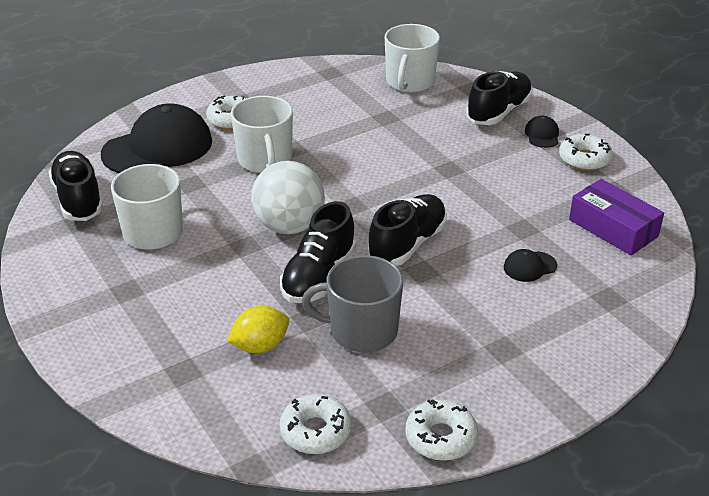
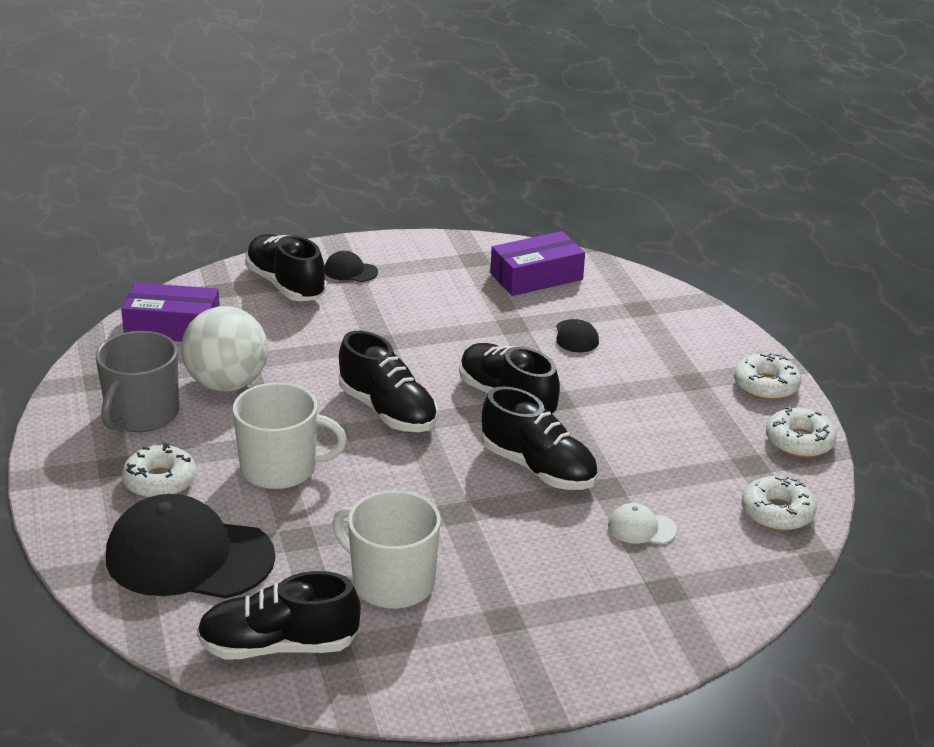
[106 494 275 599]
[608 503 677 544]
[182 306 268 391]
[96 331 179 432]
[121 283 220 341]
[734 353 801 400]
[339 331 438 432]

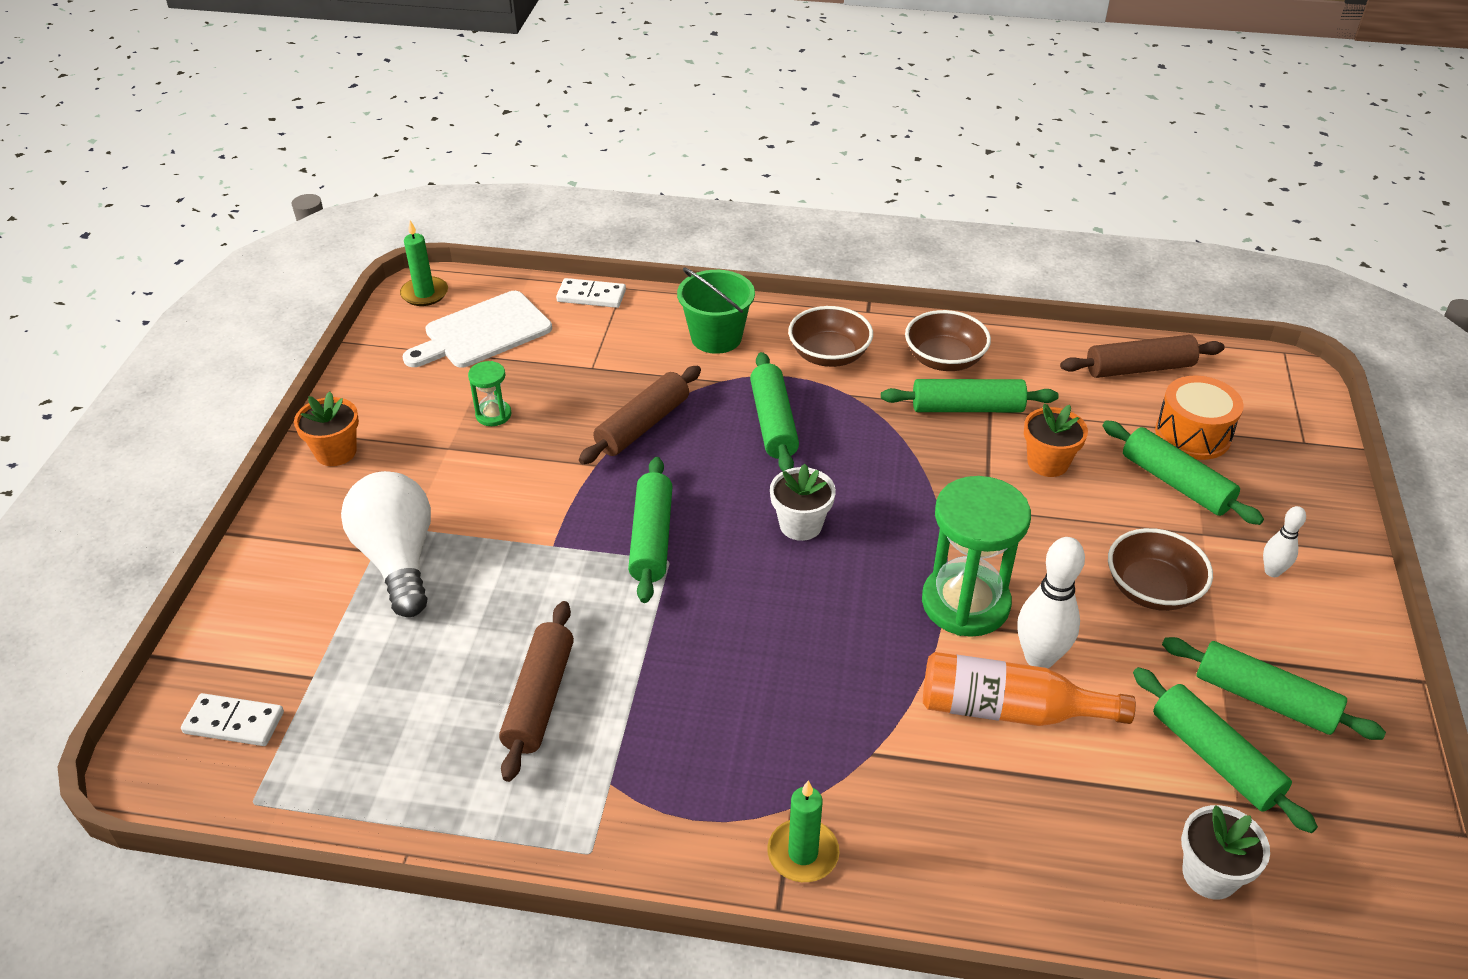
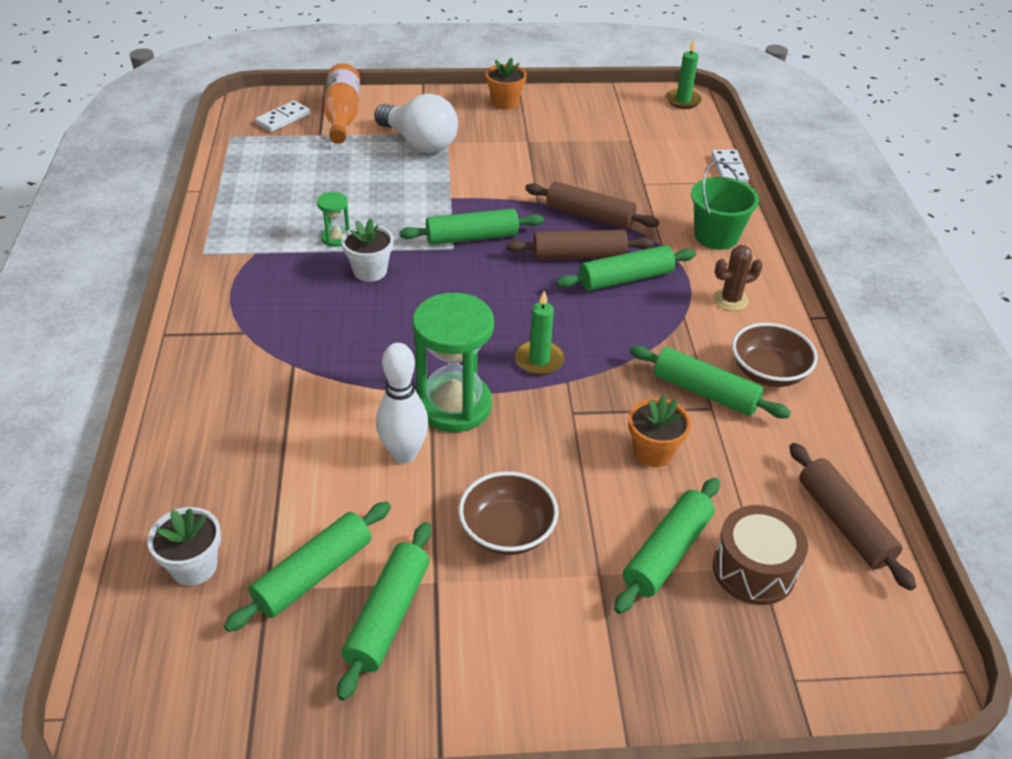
[255 101 310 132]
[374 94 458 153]
[403 291 552 368] (first image)
[317 192 350 247]
[506 230 654 260]
[515 291 564 375]
[341 218 394 282]
[713 245 763 311]
[630 346 791 418]
[324 63 360 144]
[713 505 808 605]
[1263 506 1306 577] (first image)

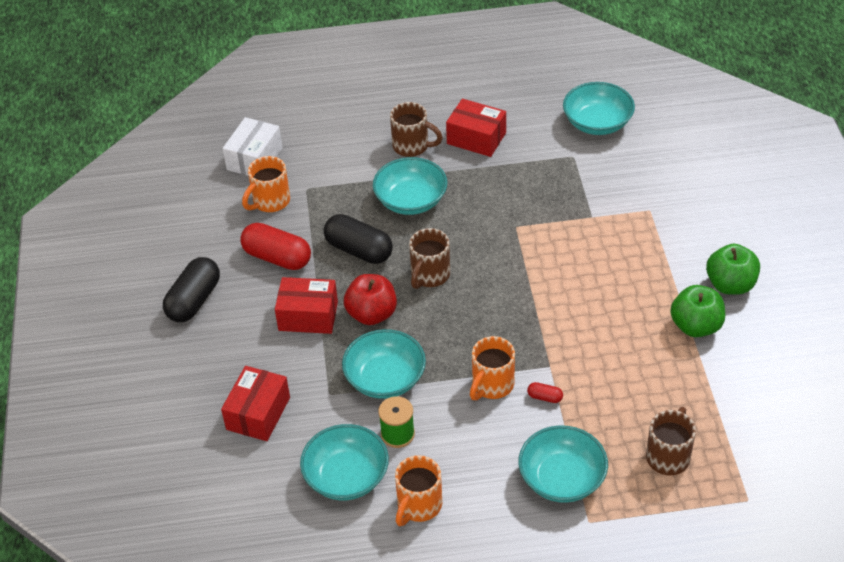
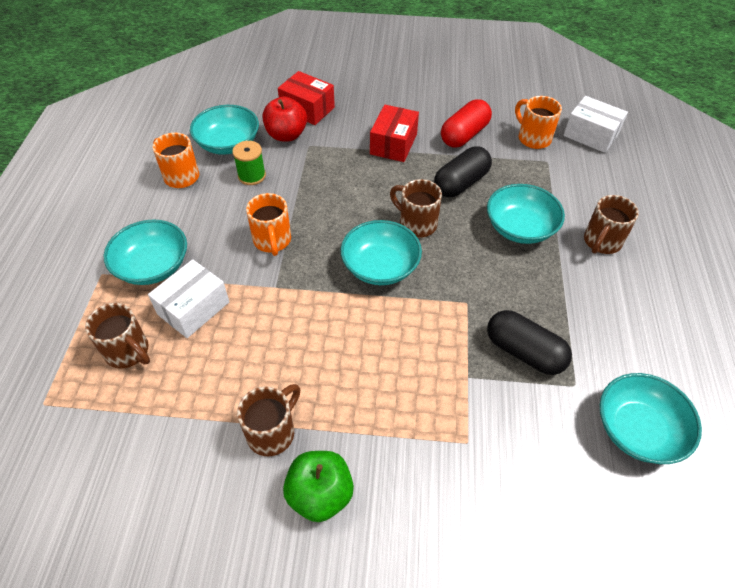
[487 310 572 375]
[341 220 422 285]
[262 97 307 141]
[446 99 506 157] (first image)
[246 193 291 256]
[527 382 563 403] (first image)
[237 384 300 457]
[148 259 229 338]

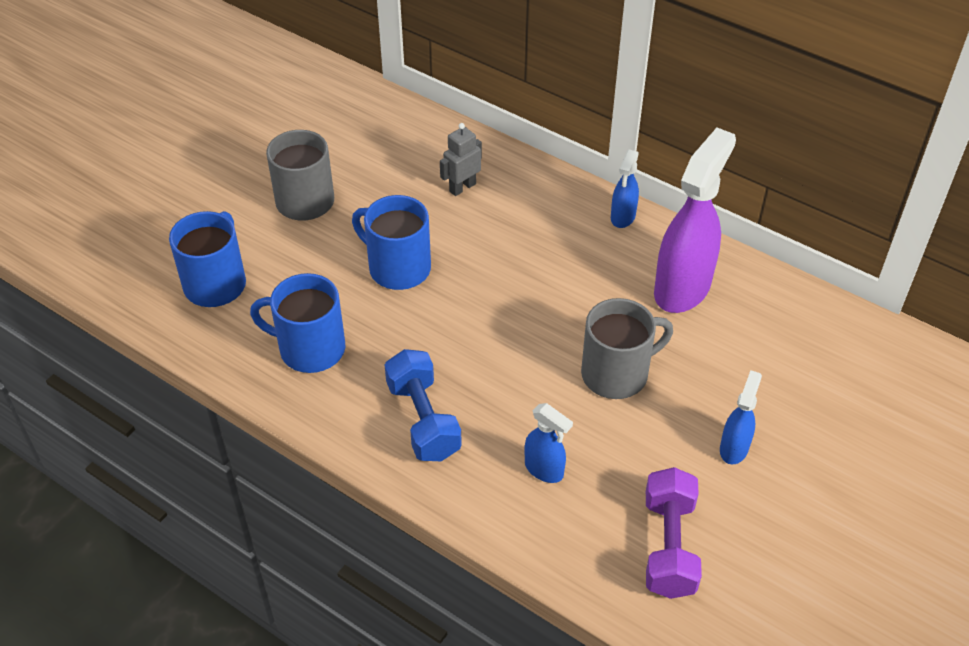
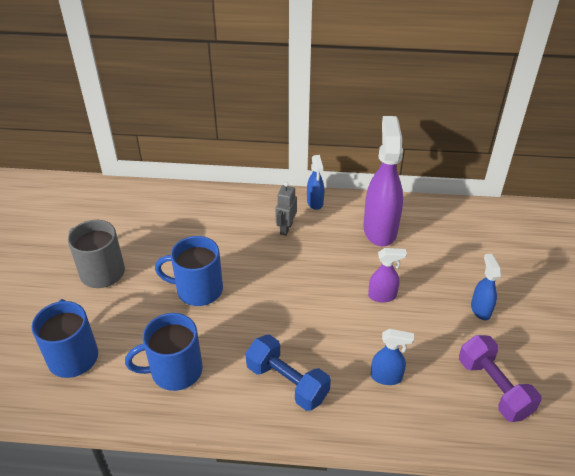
[275 182 297 236]
[368 248 407 303]

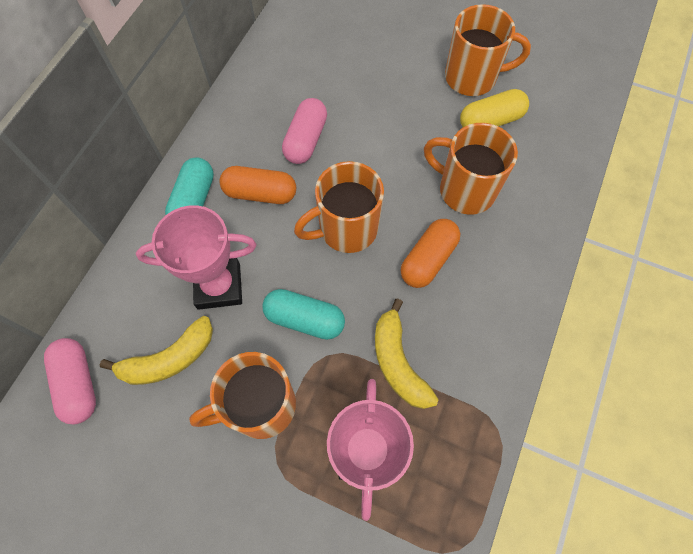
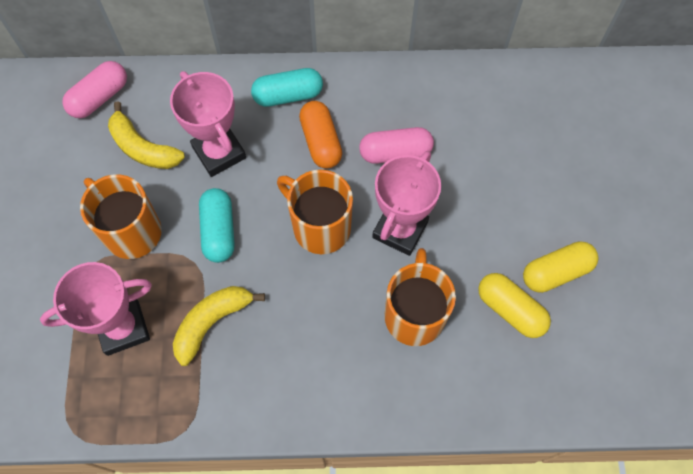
[401 219 460 288] (first image)
[523 241 598 293]
[372 151 441 256]

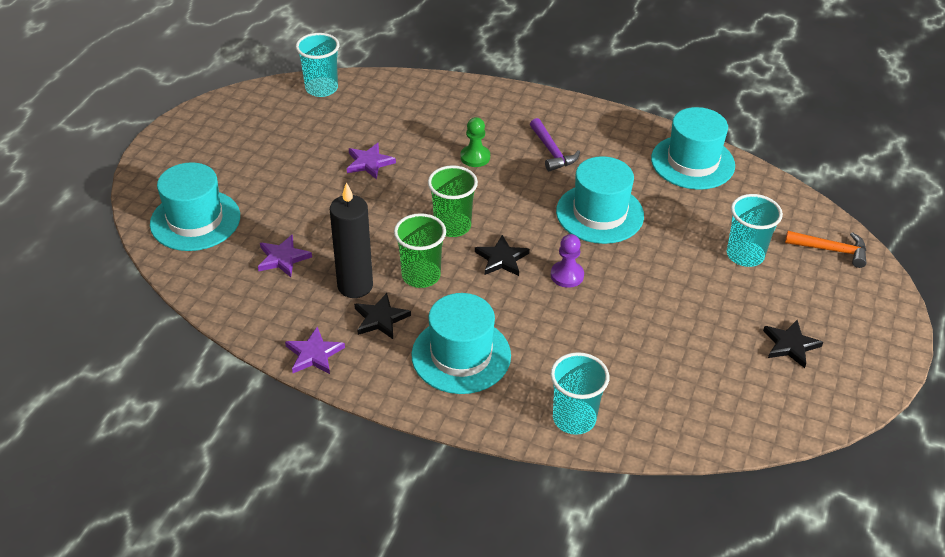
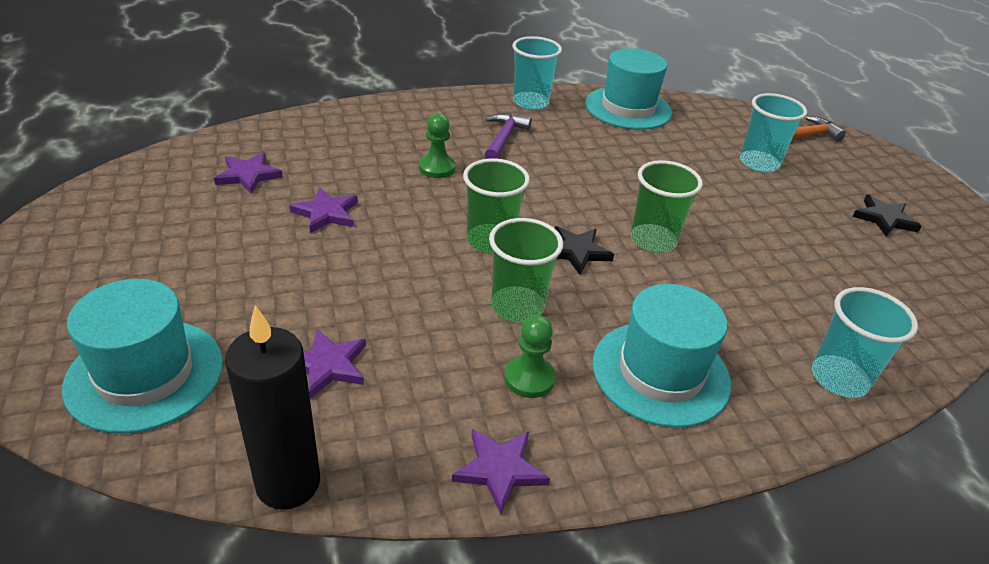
[512 36 562 110]
[225 305 320 510]
[504 315 556 398]
[485 113 532 159]
[631 160 703 253]
[556 156 644 244] (first image)
[214 152 283 194]

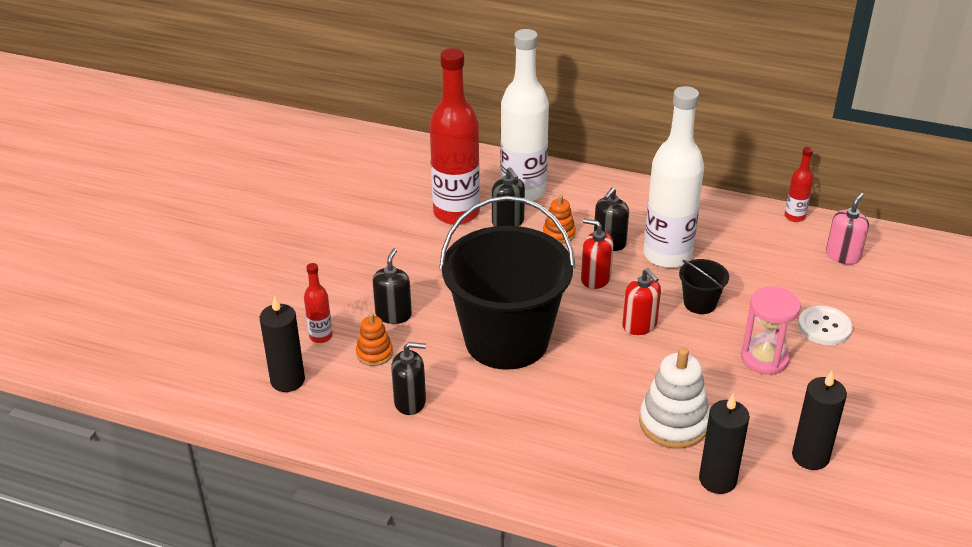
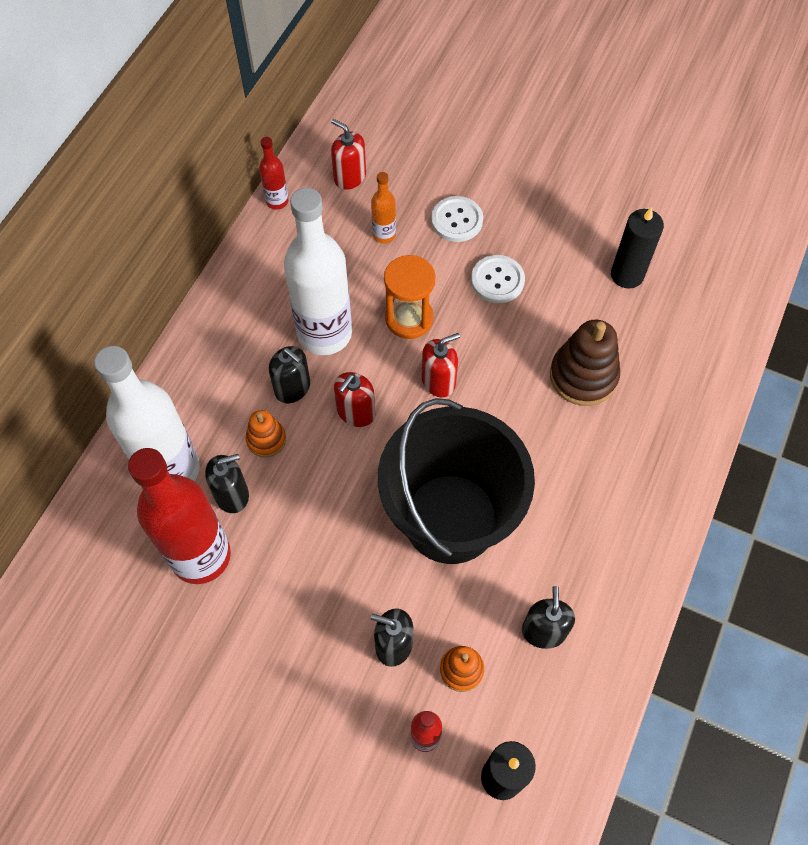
[550 320 620 406]
[384 255 436 339]
[699 394 750 494] (first image)
[471 255 525 303]
[331 119 366 190]
[371 172 396 243]

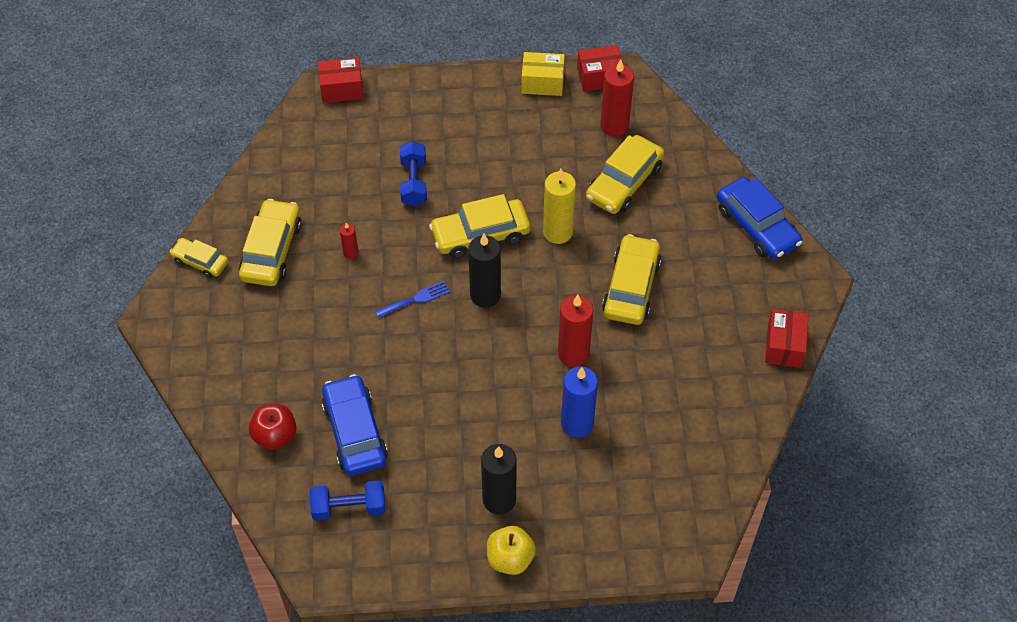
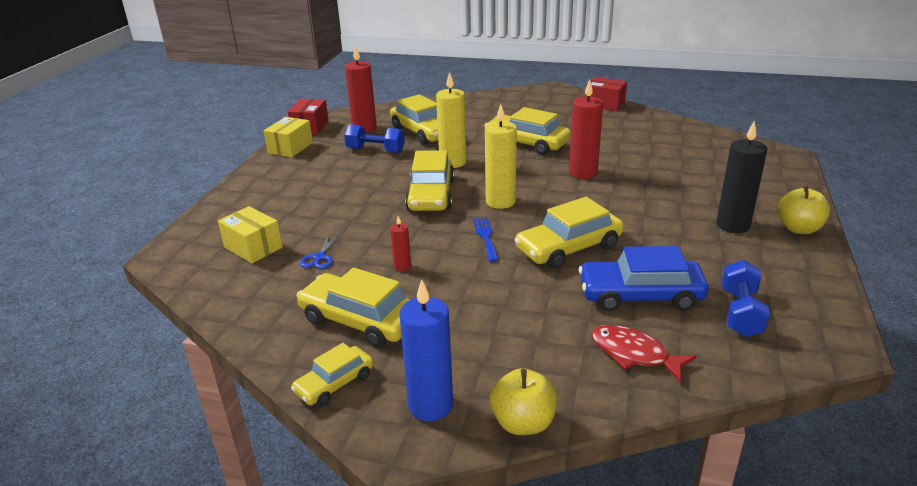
[592 325 697 383]
[318 57 364 103] (first image)
[344 124 405 153]
[485 104 517 209]
[399 279 453 421]
[717 177 802 260] (first image)
[218 206 283 263]
[300 233 339 269]
[490 368 557 435]
[514 197 624 269]

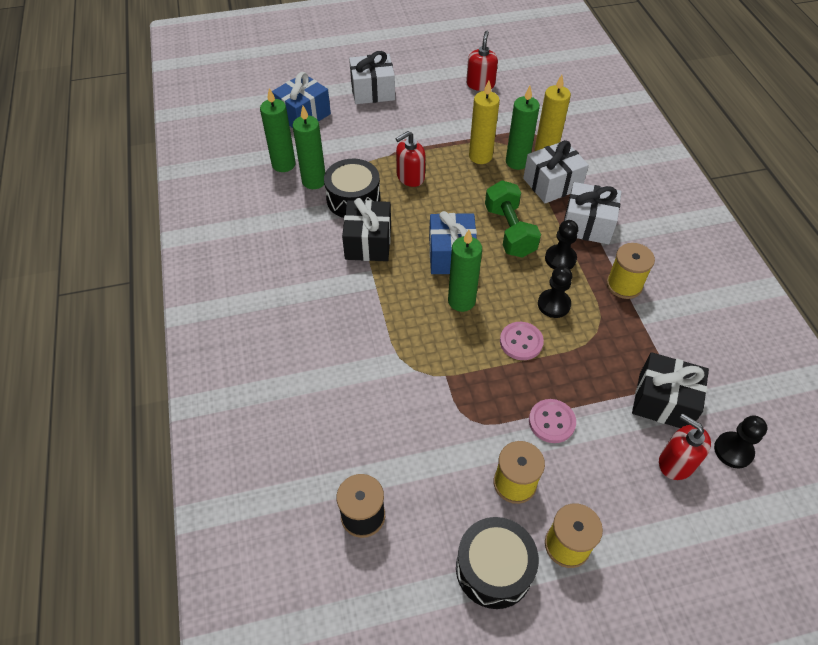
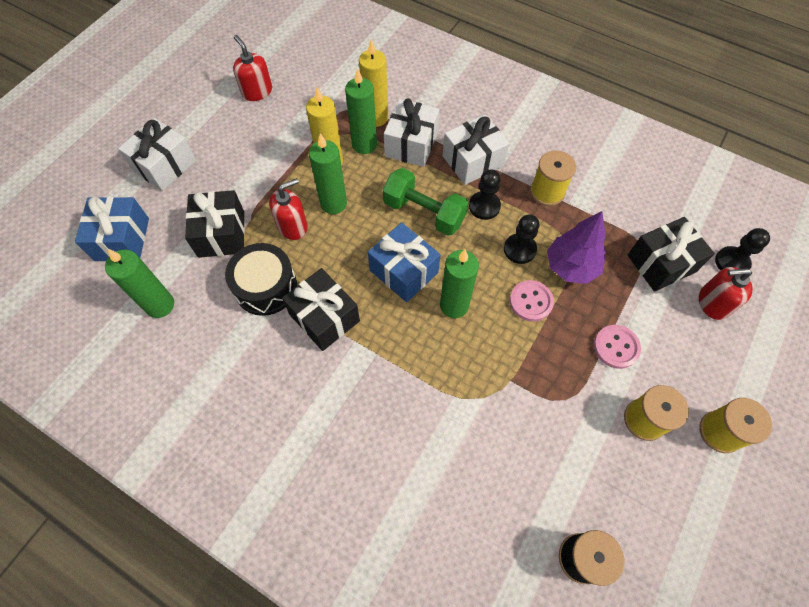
[309 133 347 214]
[269 178 308 240]
[456 517 539 609] (first image)
[185 190 245 258]
[547 211 606 284]

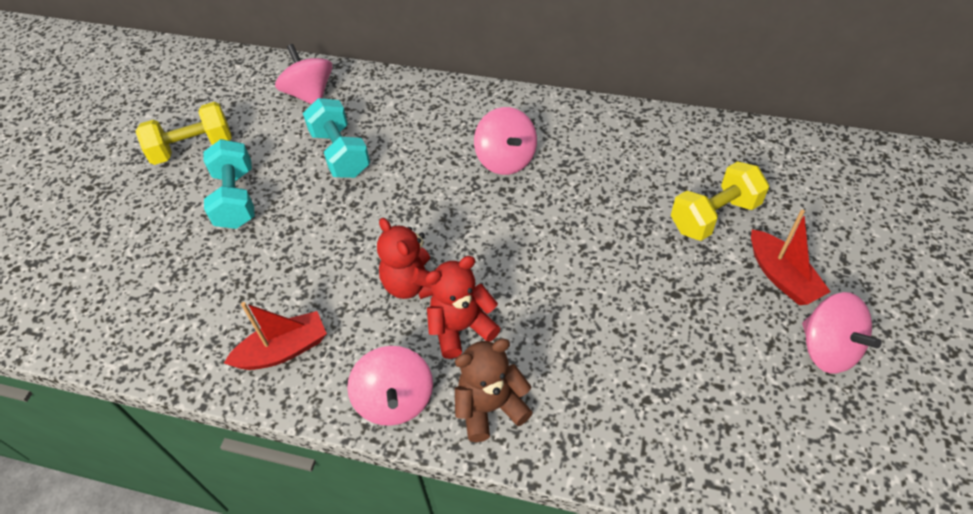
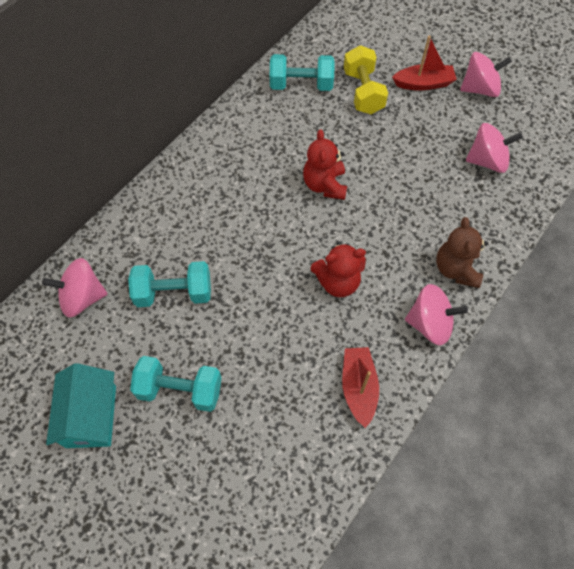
[46 363 116 448]
[303 129 347 200]
[466 123 523 173]
[270 54 335 91]

